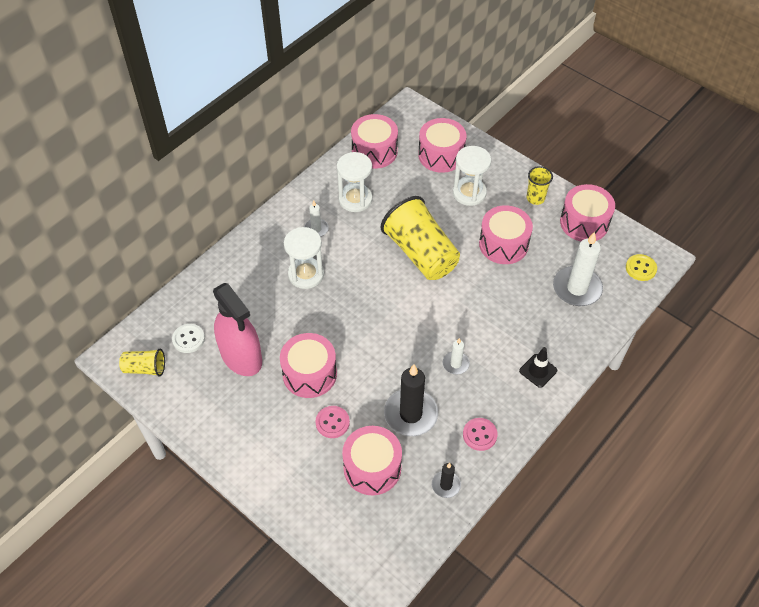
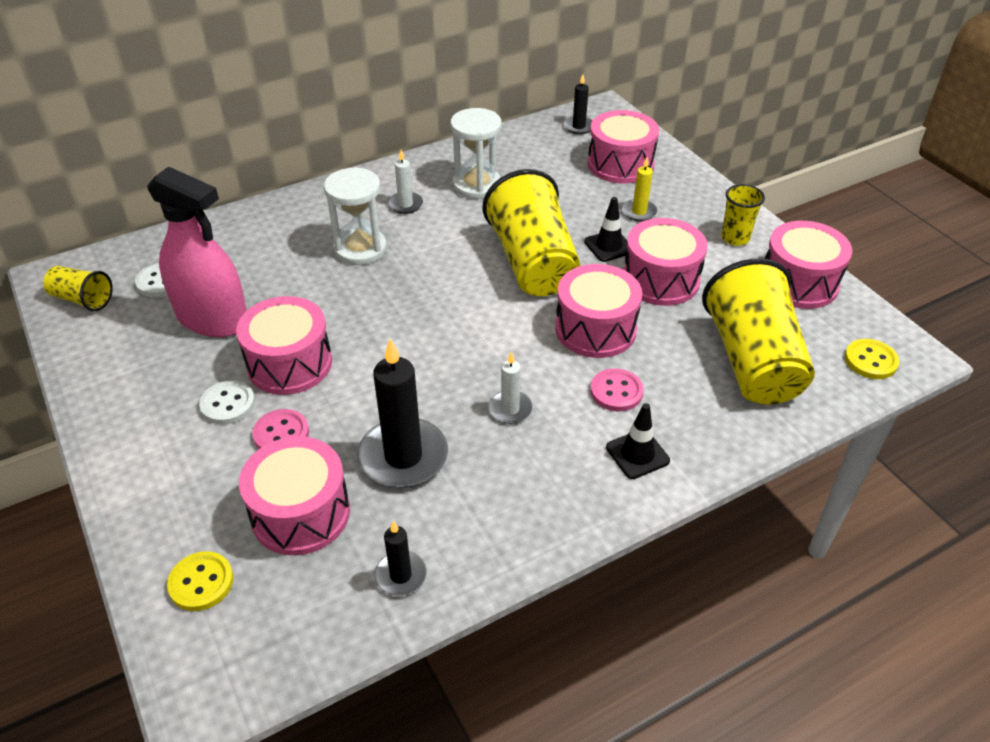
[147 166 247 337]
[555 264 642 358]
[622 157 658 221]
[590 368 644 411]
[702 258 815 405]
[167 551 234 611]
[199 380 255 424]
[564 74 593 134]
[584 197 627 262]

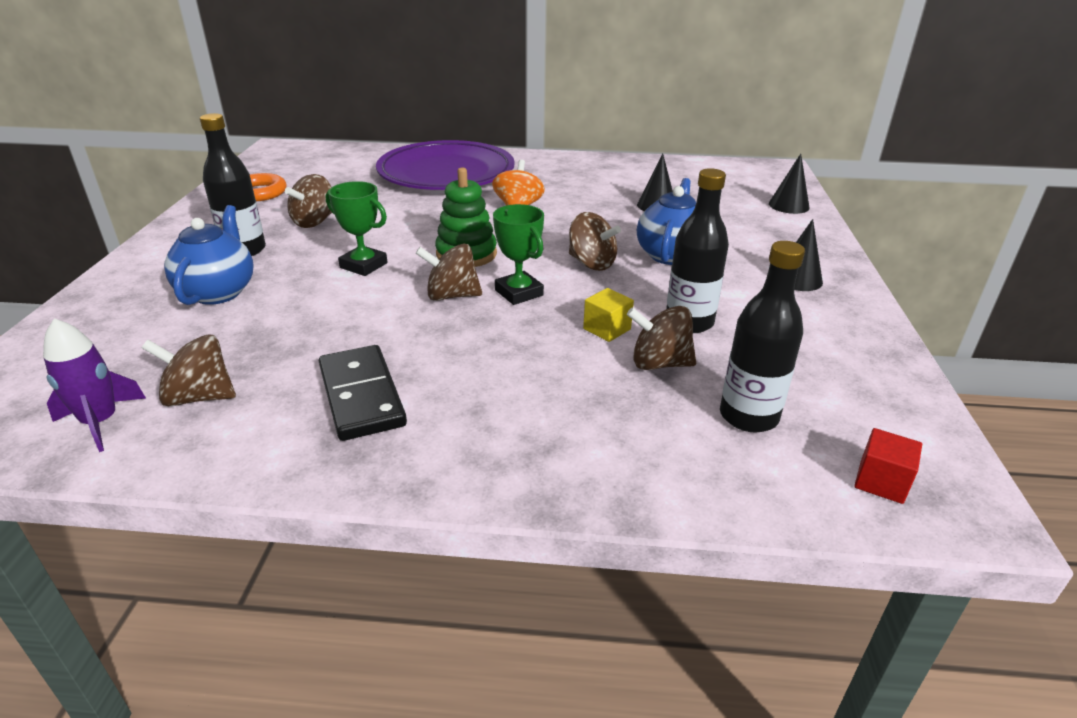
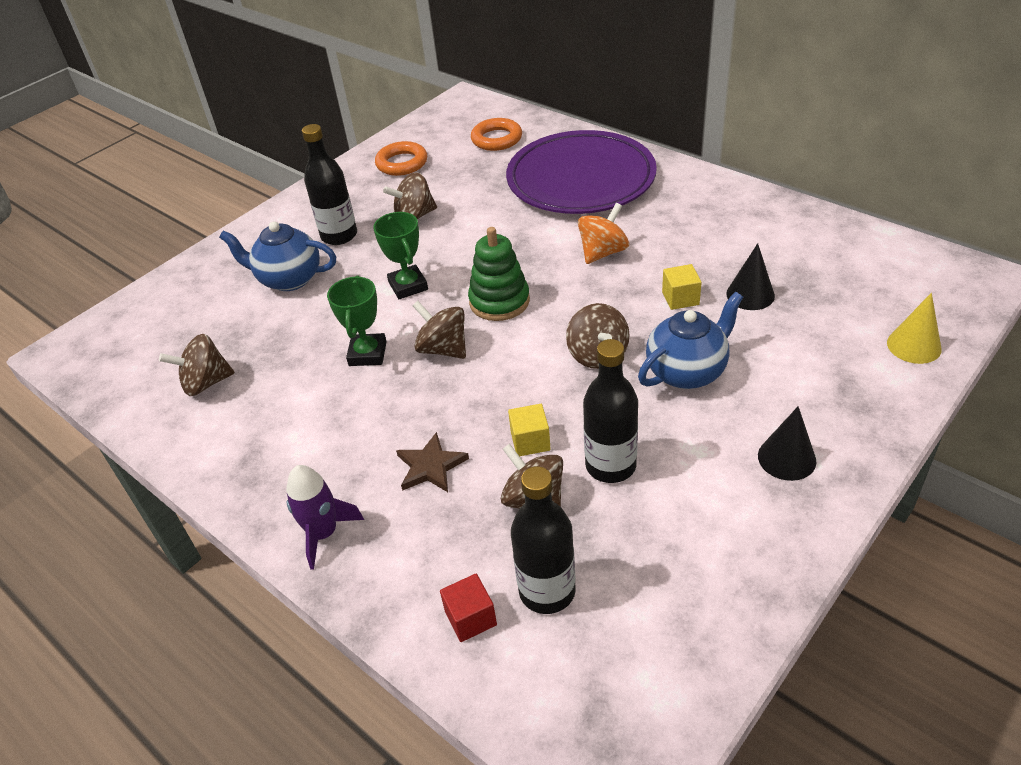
[286 465 364 570]
[159 334 235 396]
[219 221 336 291]
[319 345 407 441] (first image)
[327 276 387 366]
[887 293 942 364]
[440 574 497 642]
[396 432 469 492]
[471 118 522 151]
[662 264 702 310]

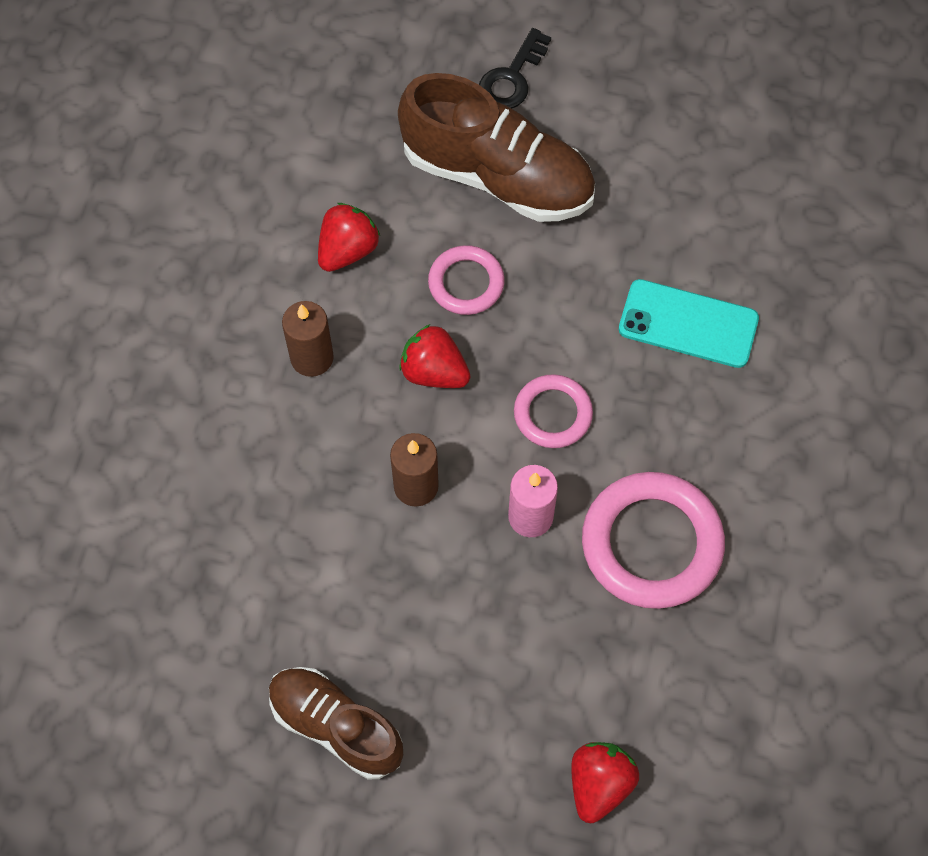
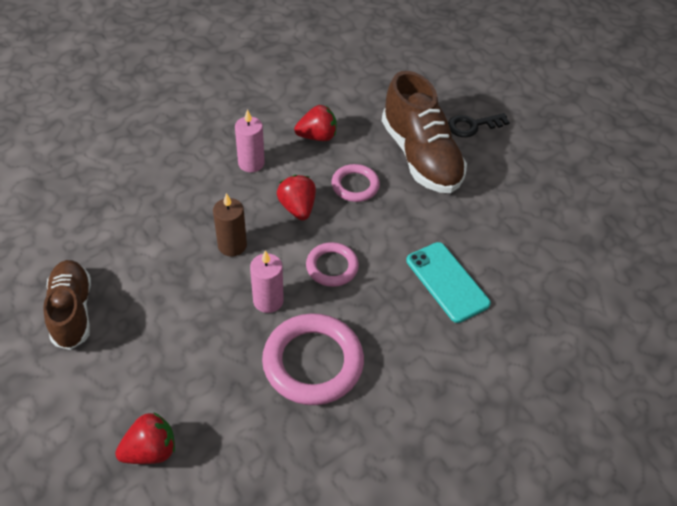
[235 109 265 172]

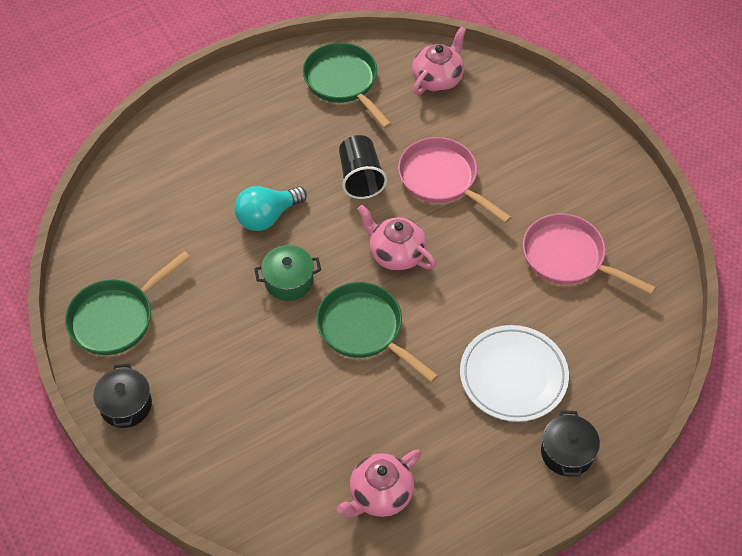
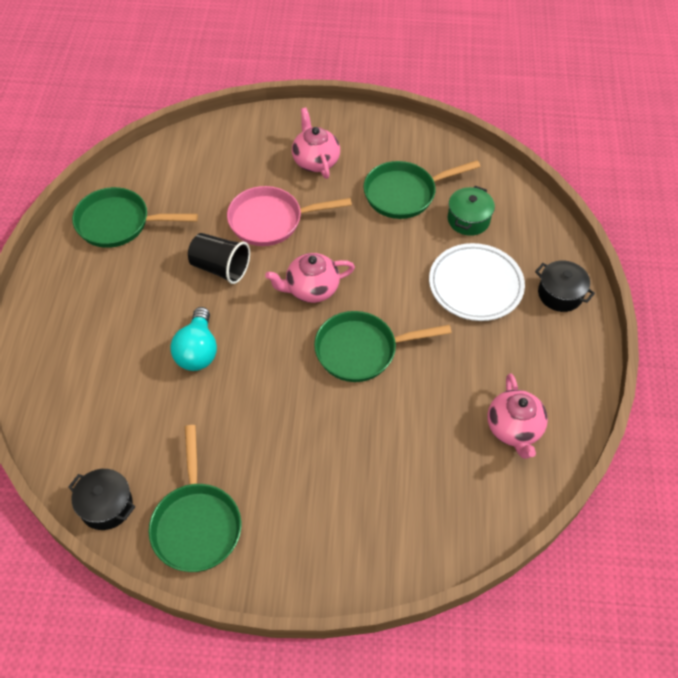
[68 469 135 530]
[448 186 495 236]
[292 108 340 179]
[364 160 480 219]

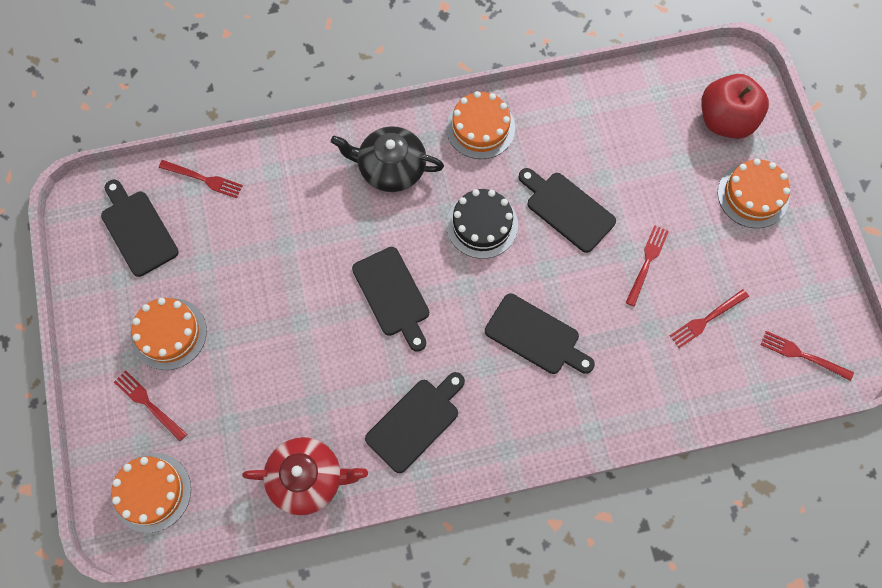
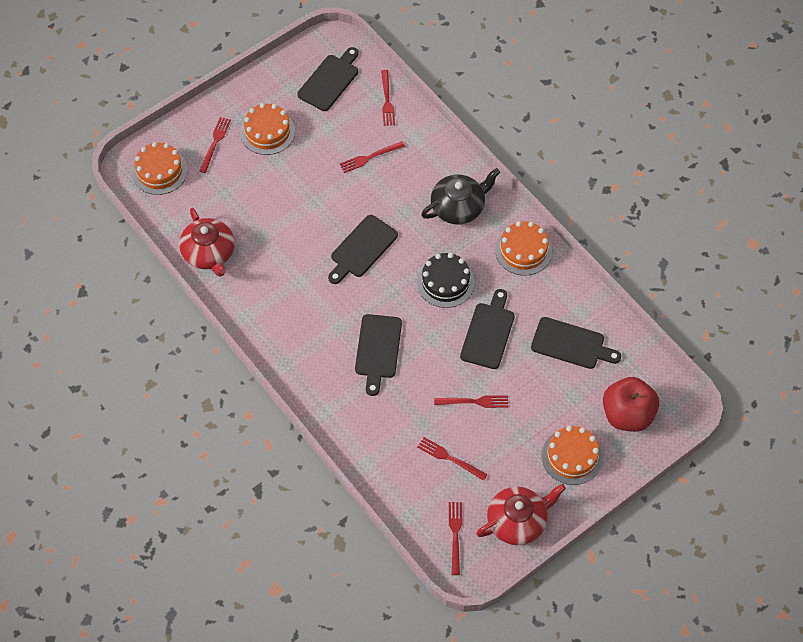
[421 168 500 225]
[531 317 621 369]
[340 141 405 173]
[476 484 566 545]

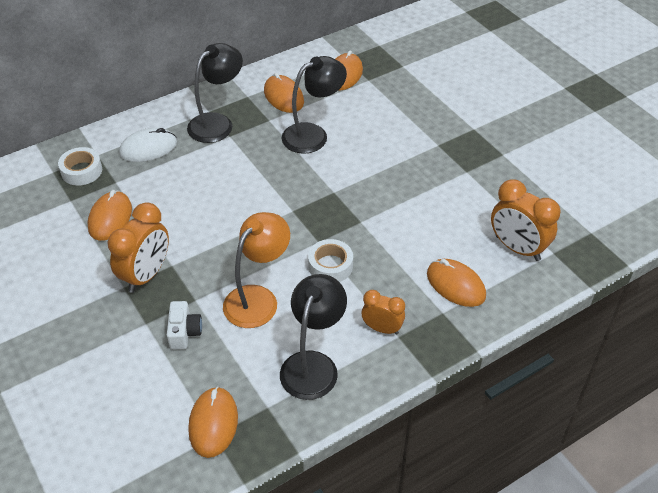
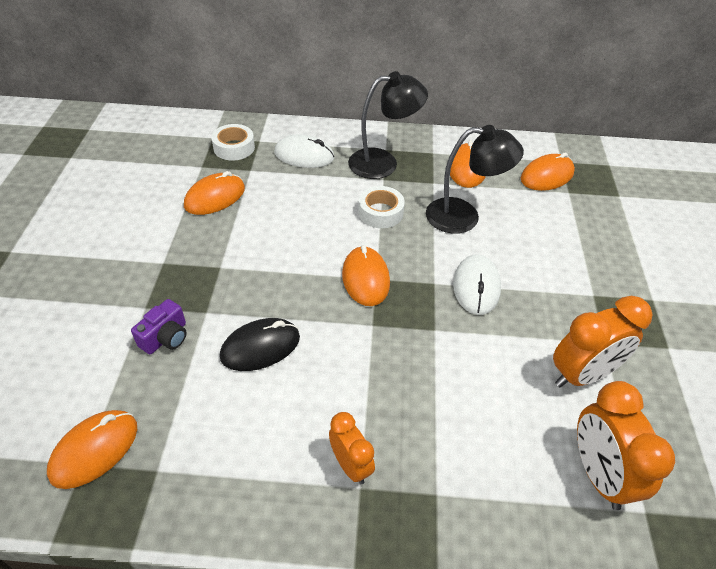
[553 296 652 387]
[131 299 187 354]
[220 318 300 371]
[280 274 347 400] (first image)
[358 186 405 228]
[342 245 390 306]
[453 254 501 315]

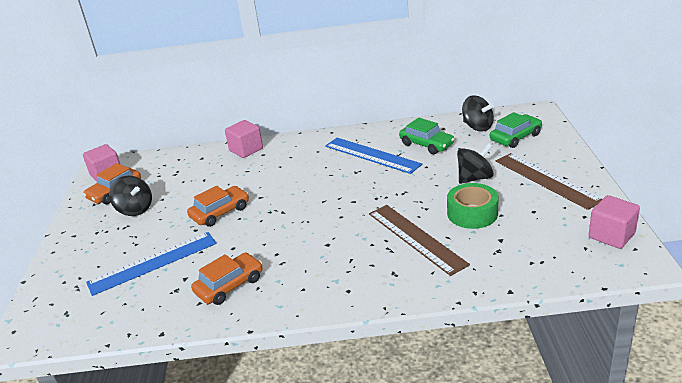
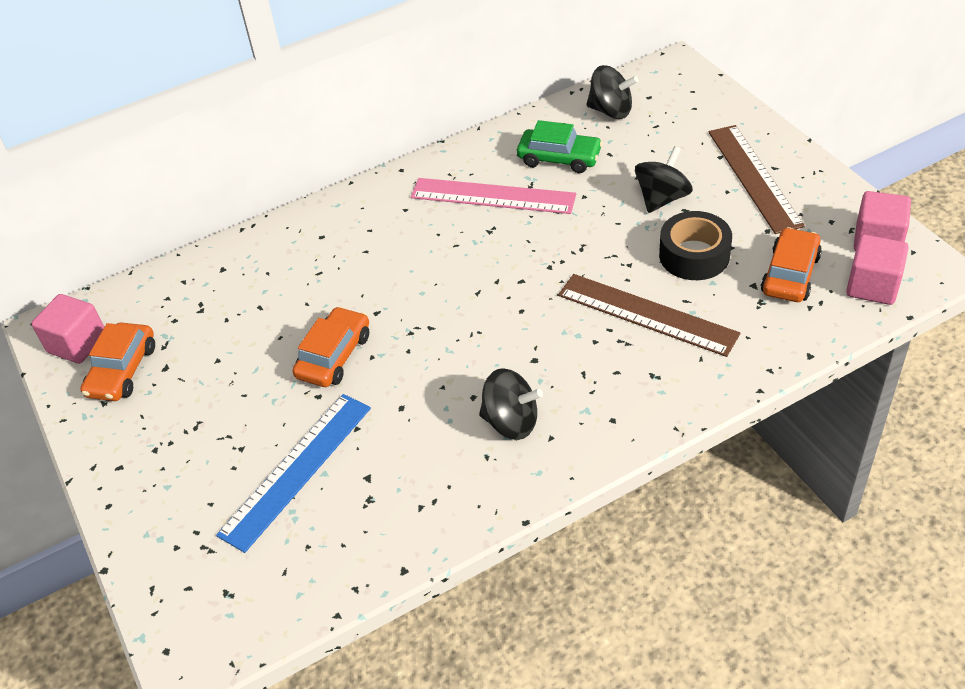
[479 368 543 440]
[761 227 822 302]
[846 235 908 305]
[411 178 576 214]
[659 211 732 280]
[490 112 542 148] (first image)
[709 125 805 234]

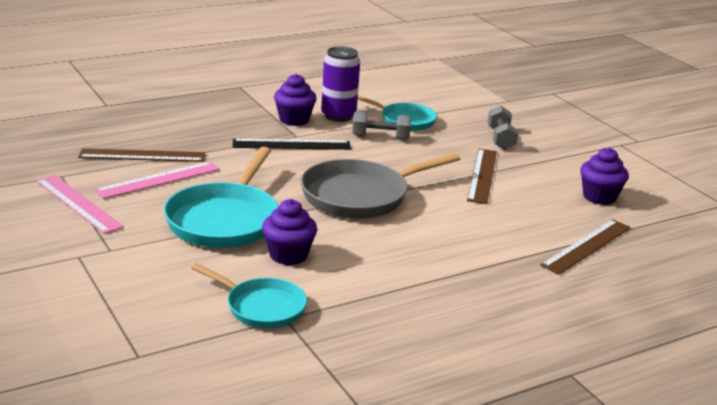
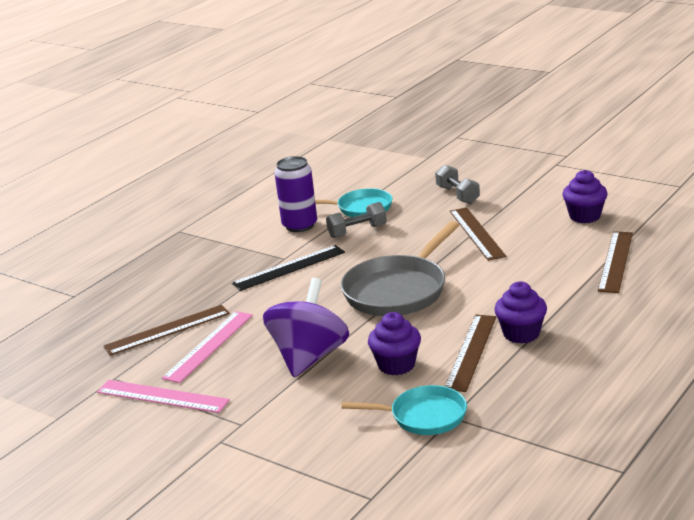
[263 278 349 377]
[494 281 547 344]
[445 315 496 392]

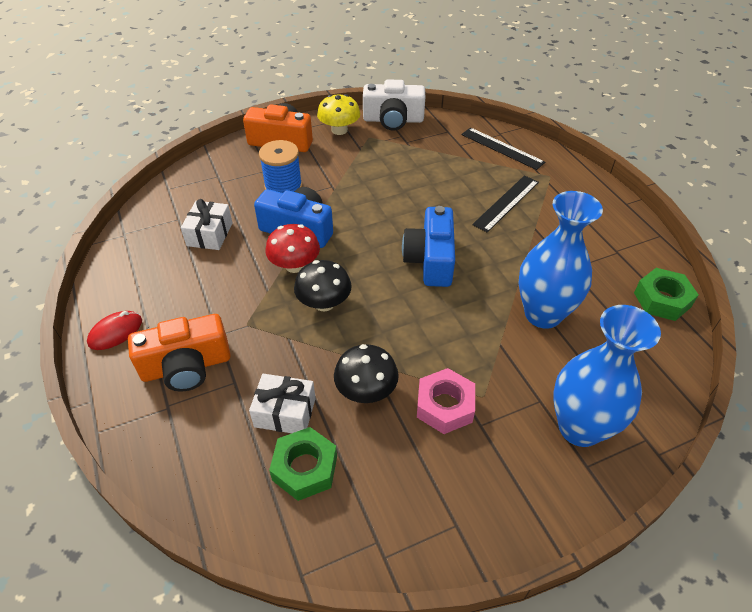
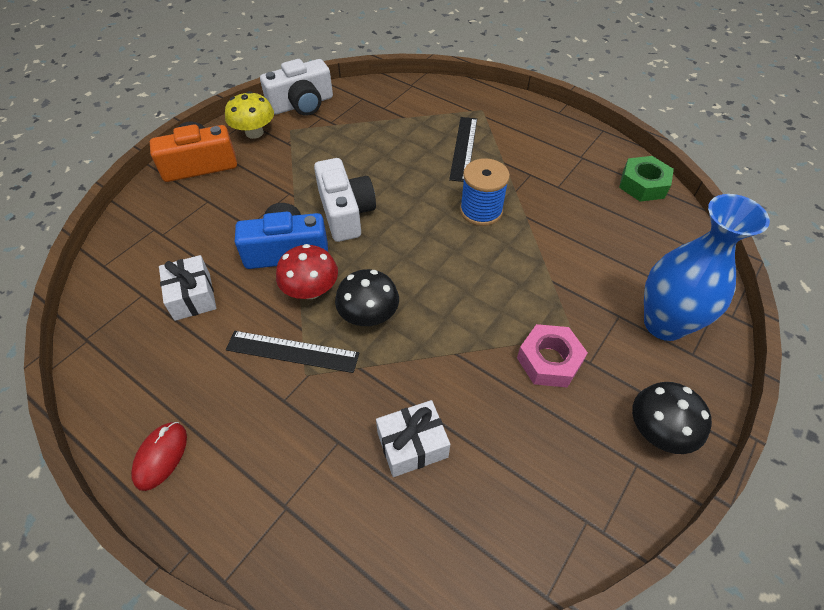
[128 314 231 392] (first image)
[460 158 510 226]
[269 427 337 501] (first image)
[632 382 712 454]
[402 206 455 287] (first image)
[226 331 359 373]
[518 191 603 329] (first image)
[314 158 376 242]

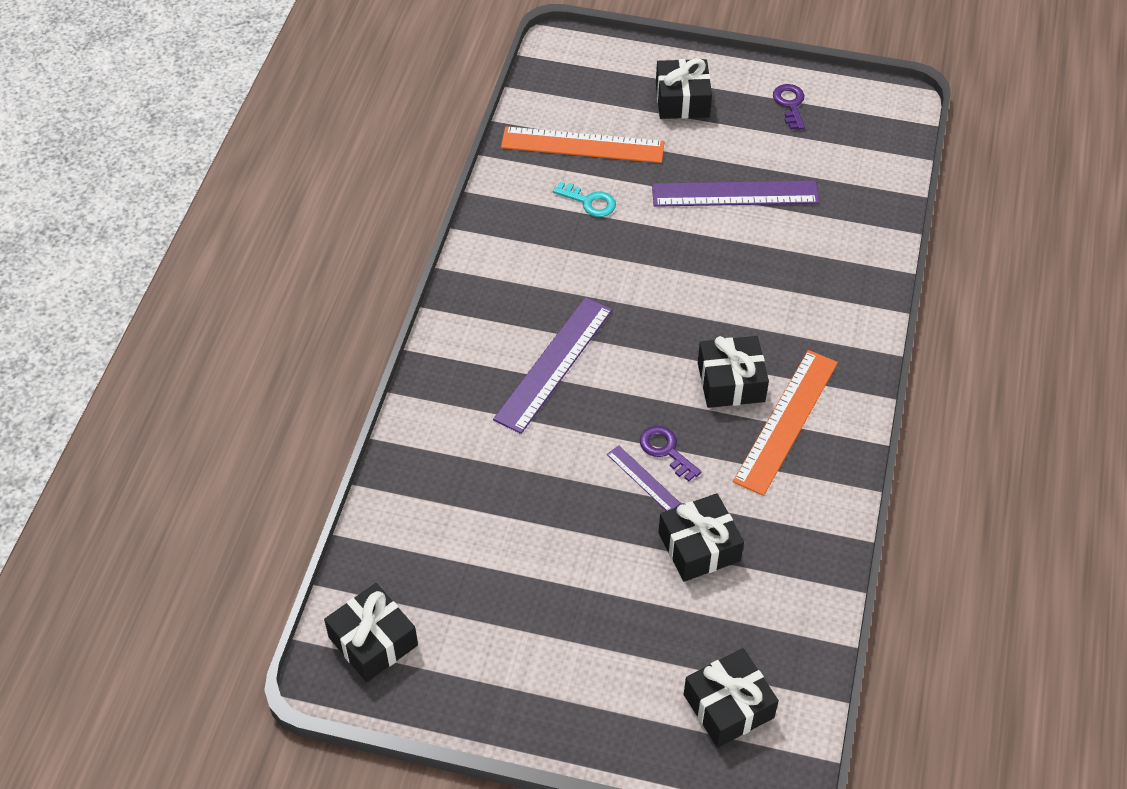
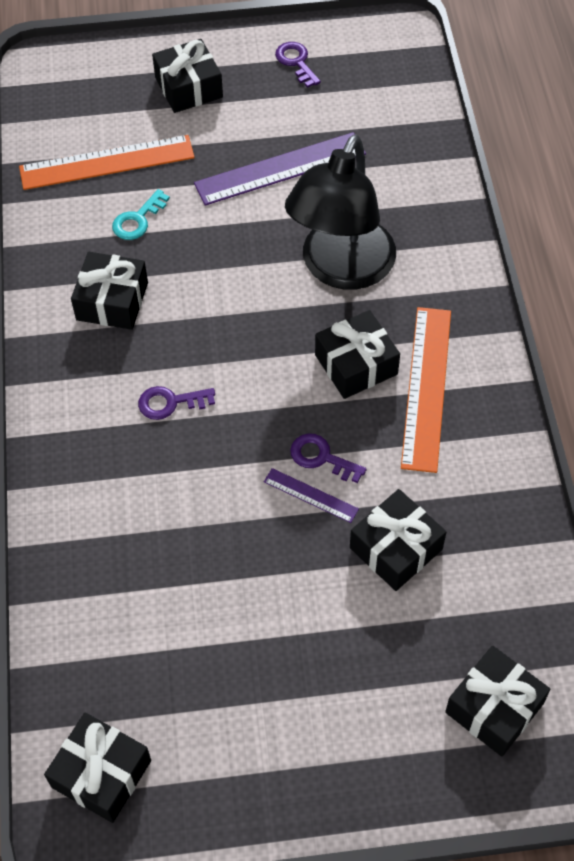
[138 386 215 420]
[112 189 170 240]
[71 252 148 330]
[285 134 396 290]

